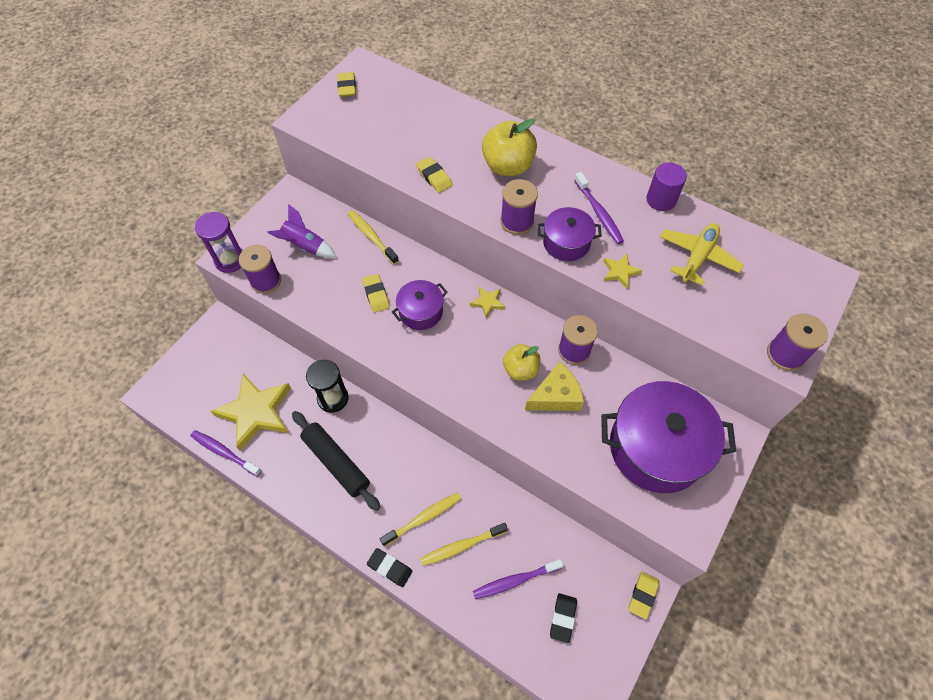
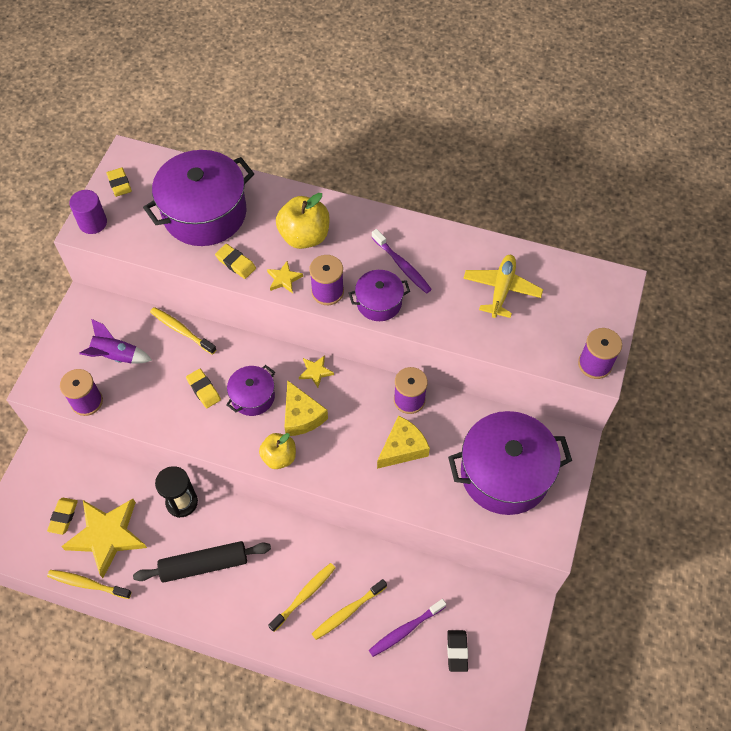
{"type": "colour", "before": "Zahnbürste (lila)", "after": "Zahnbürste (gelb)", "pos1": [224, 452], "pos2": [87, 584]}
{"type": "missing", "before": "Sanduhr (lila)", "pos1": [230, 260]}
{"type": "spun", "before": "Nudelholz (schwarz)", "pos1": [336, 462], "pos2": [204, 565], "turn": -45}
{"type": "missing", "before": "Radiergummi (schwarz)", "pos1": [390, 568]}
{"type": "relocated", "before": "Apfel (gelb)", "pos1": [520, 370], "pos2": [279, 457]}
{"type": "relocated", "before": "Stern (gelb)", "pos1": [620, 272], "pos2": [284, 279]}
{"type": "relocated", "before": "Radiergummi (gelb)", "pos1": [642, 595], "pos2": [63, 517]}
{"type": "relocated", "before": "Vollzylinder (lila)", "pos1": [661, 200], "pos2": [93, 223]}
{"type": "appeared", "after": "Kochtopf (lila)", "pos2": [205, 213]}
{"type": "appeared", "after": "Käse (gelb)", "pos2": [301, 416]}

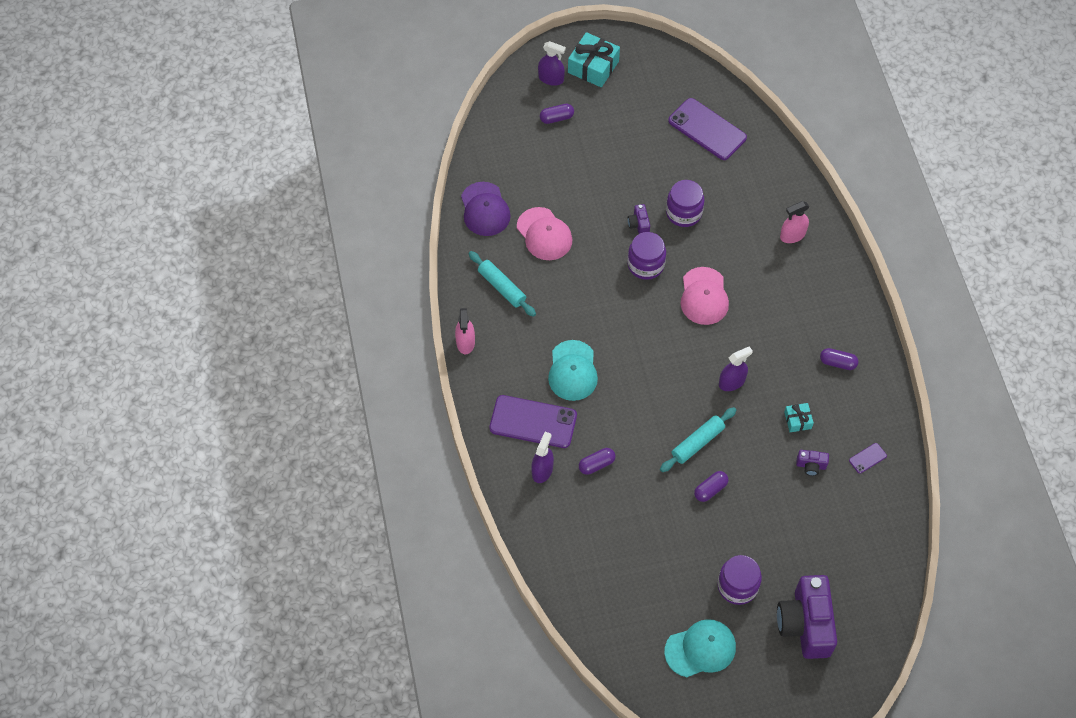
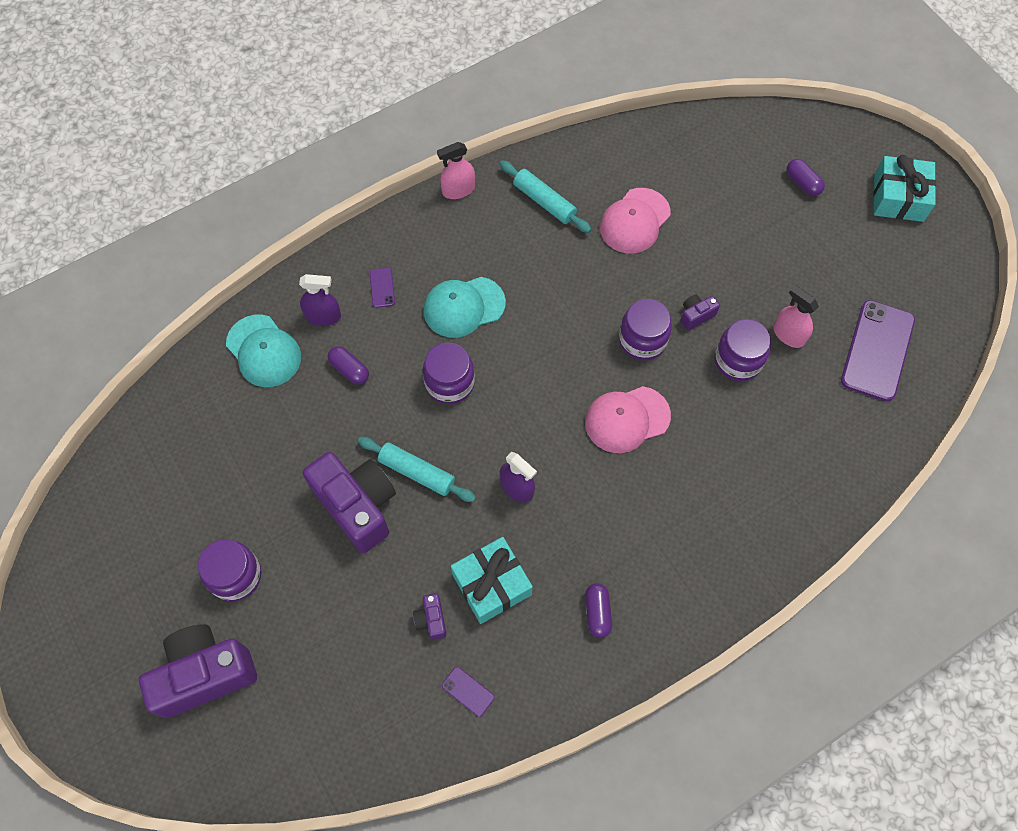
{"type": "missing", "before": "Kappe (lila)", "pos1": [485, 209]}
{"type": "spun", "before": "Nudelholz (türkis)", "pos1": [502, 287], "pos2": [544, 202], "turn": -75}
{"type": "size", "before": "Handy (lila)", "pos1": [533, 422], "pos2": [382, 287], "scale": 0.43}
{"type": "missing", "before": "Sprühflasche (lila)", "pos1": [551, 79]}
{"type": "relocated", "before": "Kappe (türkis)", "pos1": [700, 649], "pos2": [264, 351]}
{"type": "exchanged", "before": "Kapsel (lila)", "after": "Kamera (lila)", "pos1": [710, 489], "pos2": [357, 506]}
{"type": "relocated", "before": "Sprühflasche (rosa)", "pos1": [792, 235], "pos2": [788, 335]}
{"type": "size", "before": "Geschenk (türkis)", "pos1": [797, 420], "pos2": [492, 584], "scale": 1.88}
{"type": "appeared", "after": "Einmachglas (lila)", "pos2": [450, 383]}

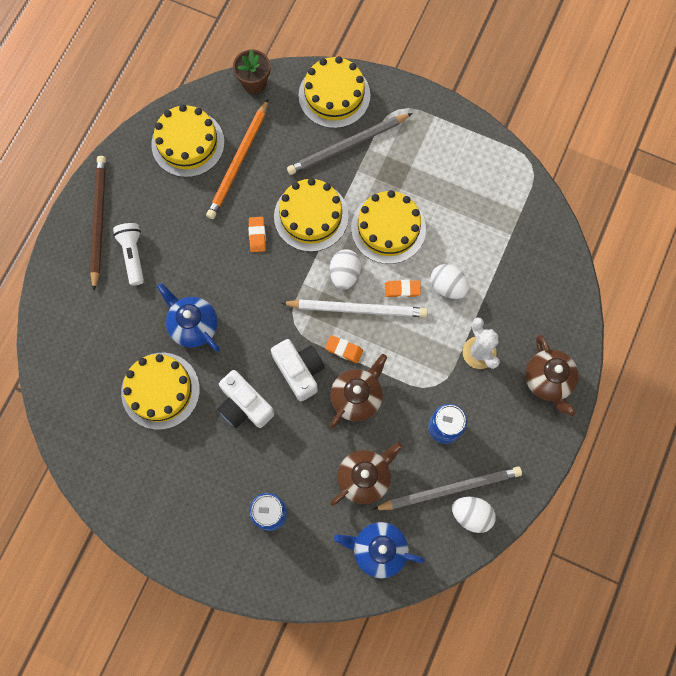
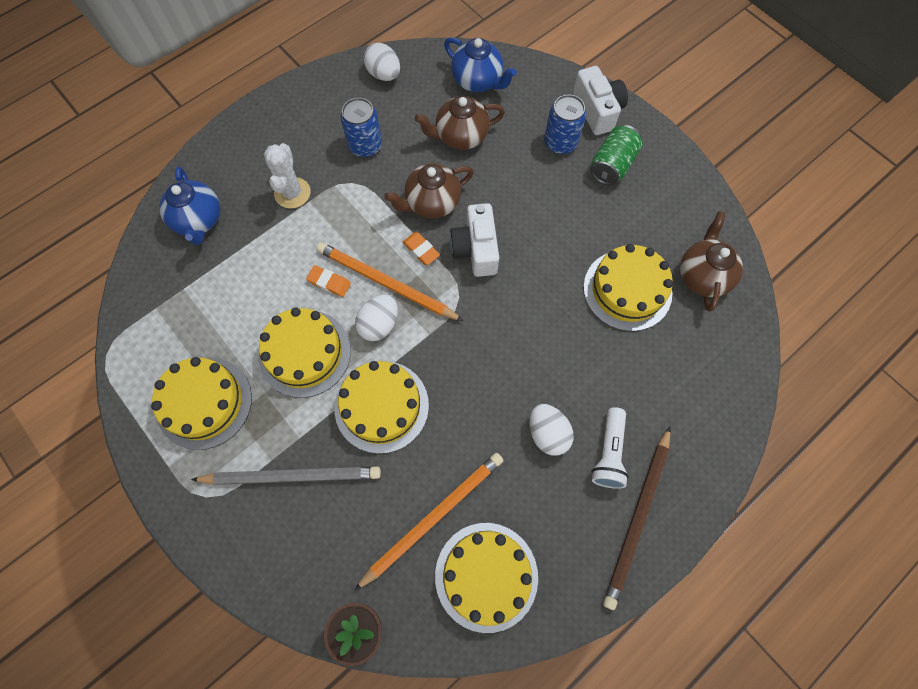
{"type": "relocated", "before": "Teekanne (blau)", "pos1": [193, 325], "pos2": [199, 220]}
{"type": "relocated", "before": "Kamera (weiß)", "pos1": [244, 405], "pos2": [597, 110]}
{"type": "missing", "before": "Radiergummi (orange)", "pos1": [257, 235]}
{"type": "colour", "before": "Bleistift (weiß)", "after": "Bleistift (orange)", "pos1": [356, 309], "pos2": [386, 283]}
{"type": "relocated", "before": "Kuchen (gelb)", "pos1": [334, 95], "pos2": [204, 402]}
{"type": "missing", "before": "Bleistift (grau)", "pos1": [449, 489]}
{"type": "relocated", "before": "Ei (weiß)", "pos1": [448, 286], "pos2": [547, 433]}
{"type": "relocated", "before": "Teekanne (braun)", "pos1": [548, 380], "pos2": [702, 276]}
{"type": "appeared", "after": "Dose (grün)", "pos2": [612, 165]}

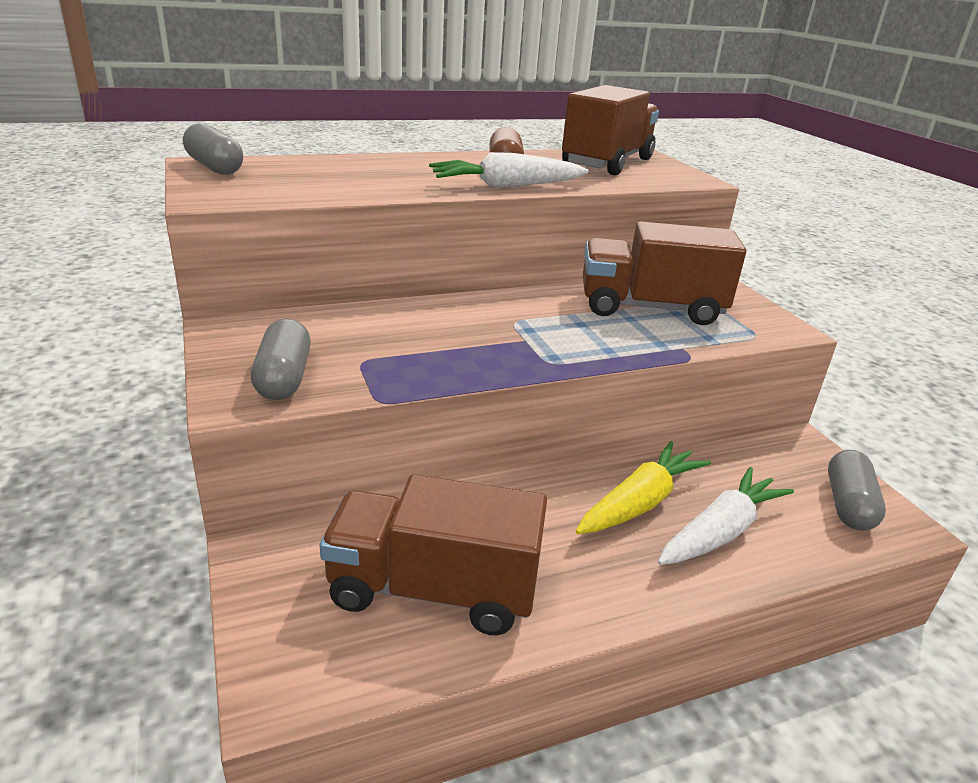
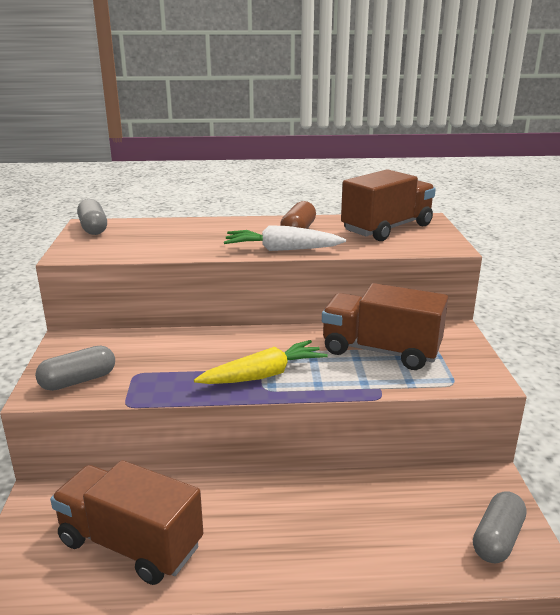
{"type": "spun", "before": "Kapsel (grau)", "pos1": [284, 378], "pos2": [78, 381], "turn": 45}
{"type": "relocated", "before": "Karotte (gelb)", "pos1": [640, 502], "pos2": [263, 375]}
{"type": "missing", "before": "Karotte (weiß)", "pos1": [720, 531]}

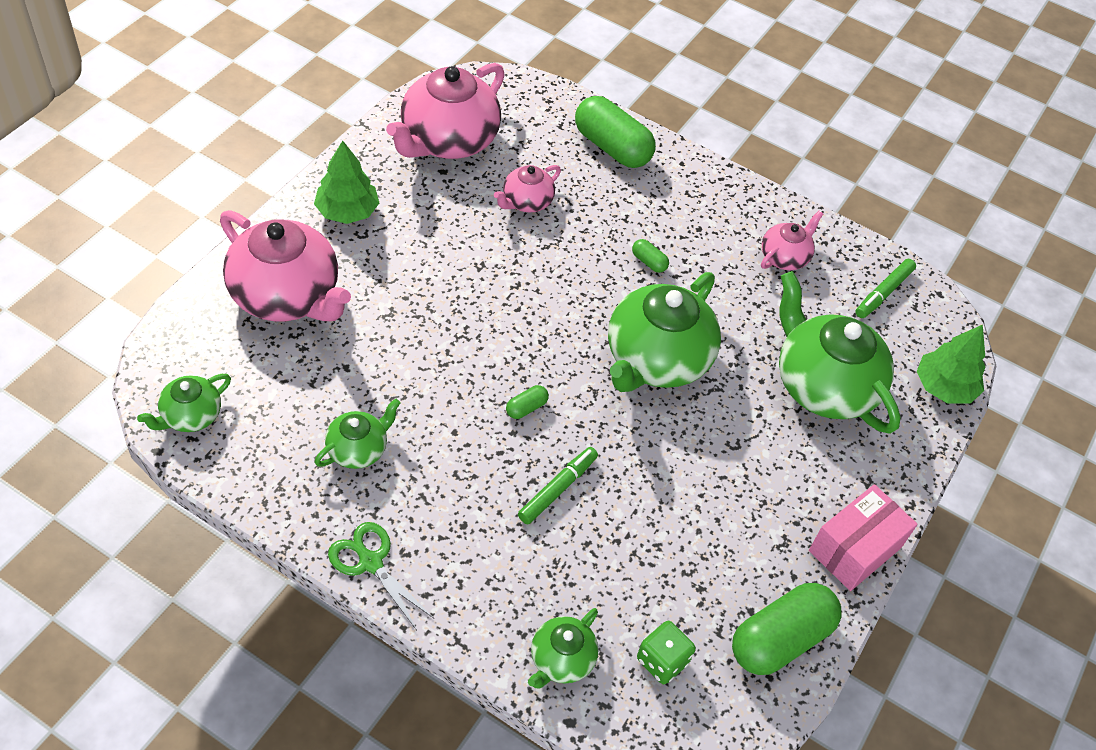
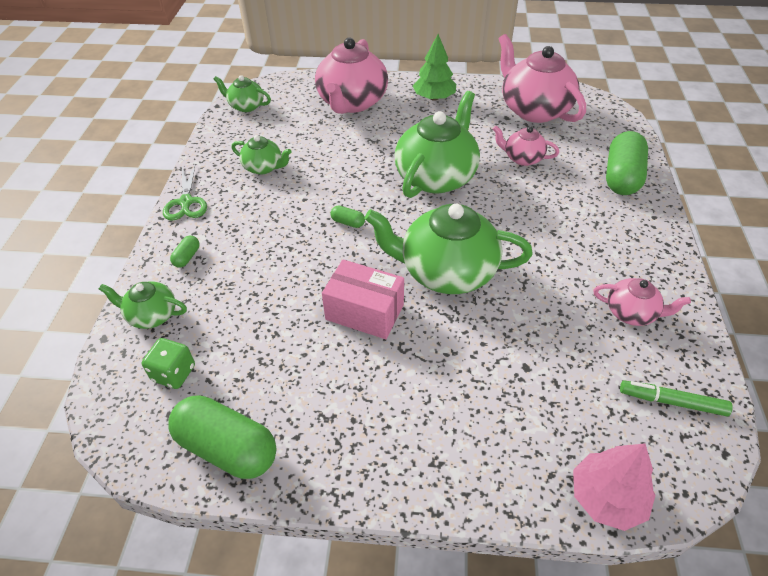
{"type": "spun", "before": "Schere (grün)", "pos1": [370, 562], "pos2": [186, 202], "turn": 150}
{"type": "spun", "before": "Teekanne (rosa)", "pos1": [448, 140], "pos2": [534, 110], "turn": 45}
{"type": "missing", "before": "Filzstift (grün)", "pos1": [558, 489]}
{"type": "relocated", "before": "Kapsel (grün)", "pos1": [649, 262], "pos2": [187, 257]}
{"type": "relocated", "before": "Teekanne (grün)", "pos1": [823, 385], "pos2": [436, 177]}
{"type": "relocated", "before": "Schachtel (rosa)", "pos1": [855, 549], "pos2": [364, 312]}
{"type": "colour", "before": "Baum (grün)", "after": "Baum (rosa)", "pos1": [944, 387], "pos2": [606, 497]}

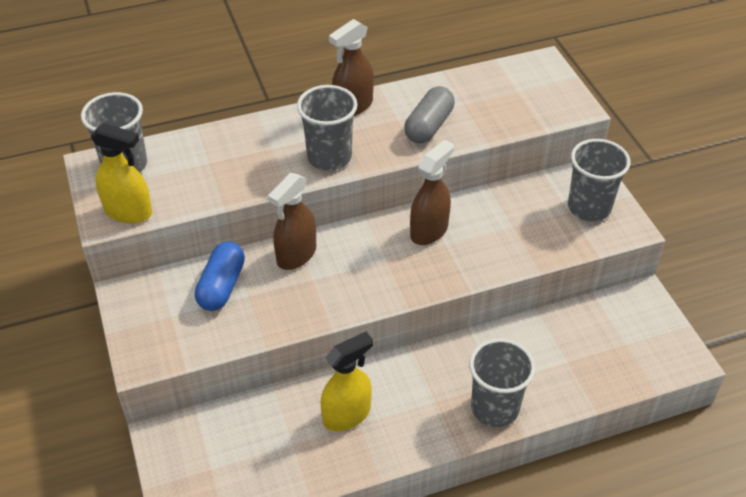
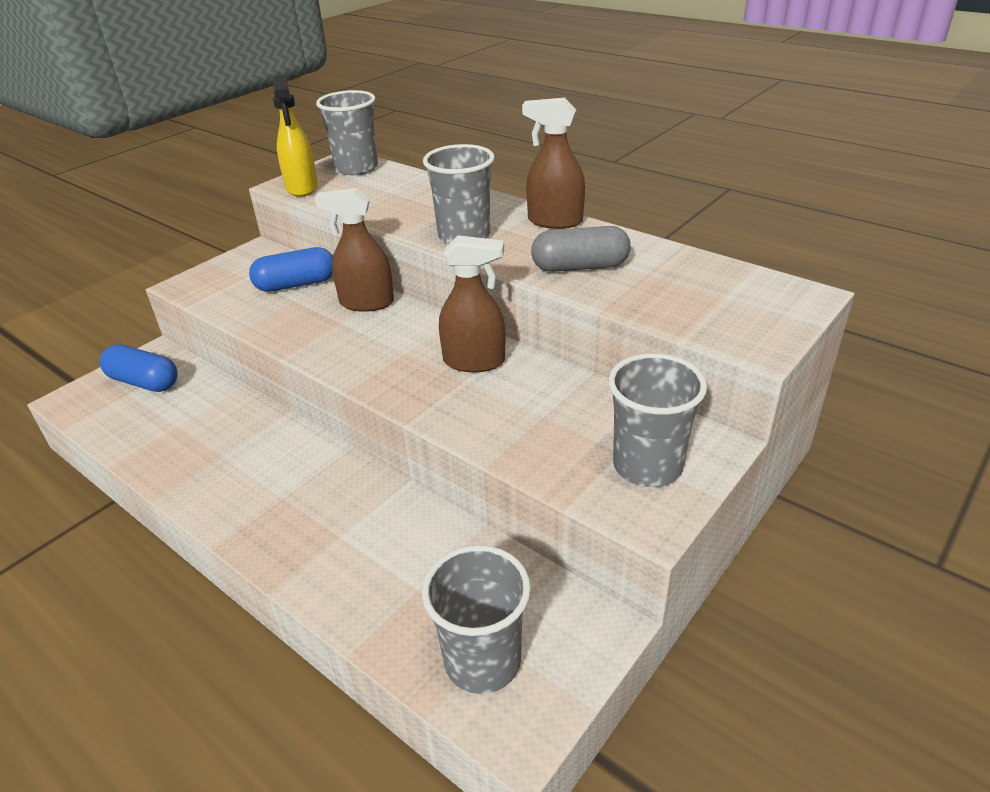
{"type": "missing", "before": "Sprühflasche (gelb)", "pos1": [347, 414]}
{"type": "relocated", "before": "Becher (grau)", "pos1": [495, 408], "pos2": [482, 661]}
{"type": "appeared", "after": "Kapsel (blau)", "pos2": [144, 382]}

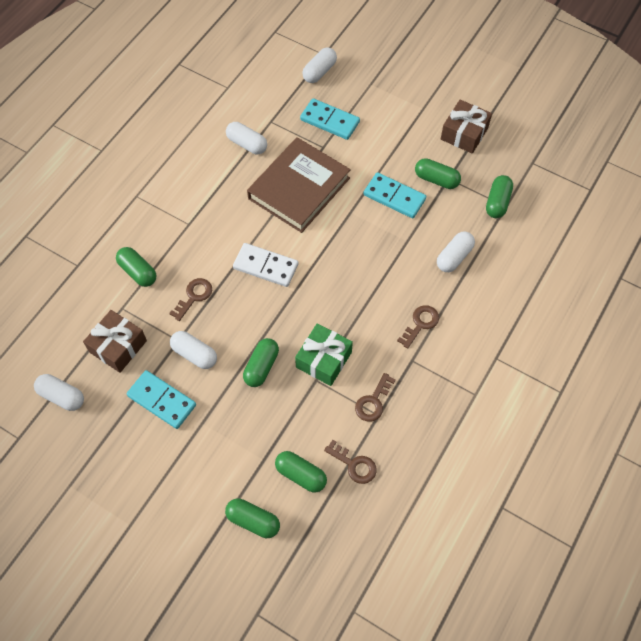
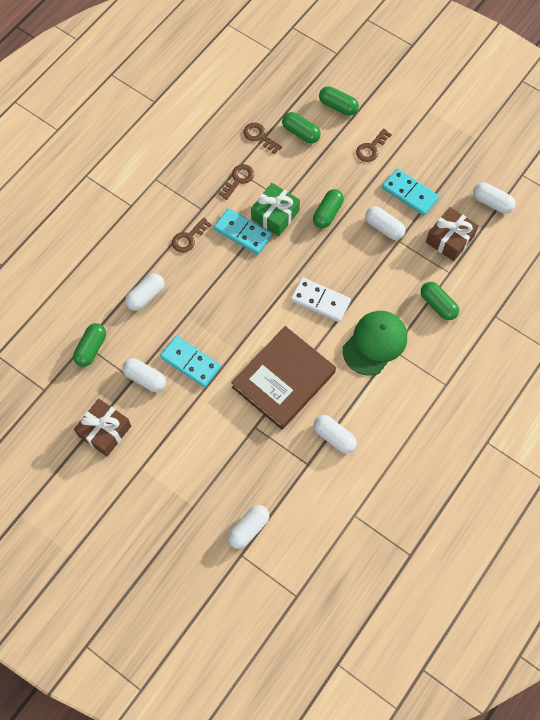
{"type": "relocated", "before": "Schlüssel (braun)", "pos1": [194, 296], "pos2": [371, 148]}
{"type": "relocated", "before": "Dominostein (türkis)", "pos1": [330, 121], "pos2": [242, 233]}
{"type": "colour", "before": "Kapsel (grün)", "after": "Kapsel (weiß)", "pos1": [436, 179], "pos2": [145, 378]}
{"type": "appeared", "after": "Kappe (grün)", "pos2": [375, 343]}

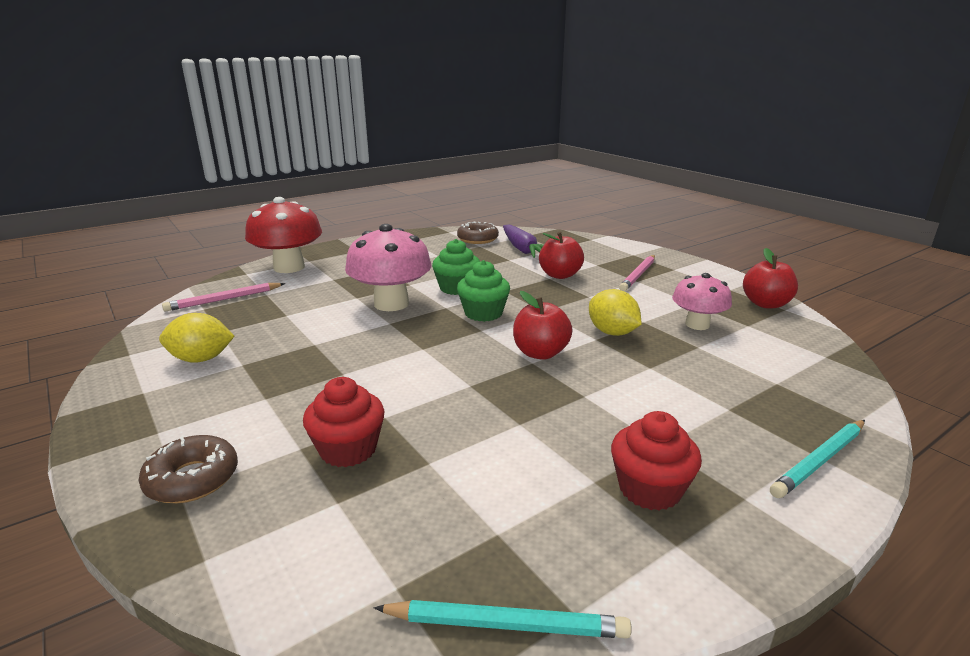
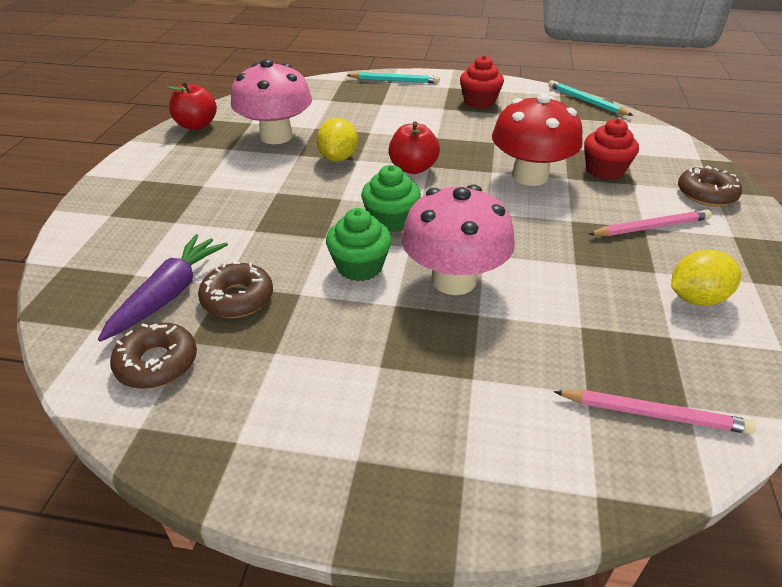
{"type": "spun", "before": "Zitrone (gelb)", "pos1": [201, 359], "pos2": [696, 298], "turn": -60}
{"type": "relocated", "before": "Pilz (rot)", "pos1": [289, 267], "pos2": [530, 176]}
{"type": "missing", "before": "Apfel (rot)", "pos1": [560, 275]}
{"type": "relocated", "before": "Bleistift (rosa)", "pos1": [638, 275], "pos2": [651, 227]}
{"type": "size", "before": "Pilz (rosa)", "pos1": [697, 324], "pos2": [276, 136], "scale": 1.6}
{"type": "appeared", "after": "Donut (braun)", "pos2": [237, 298]}

